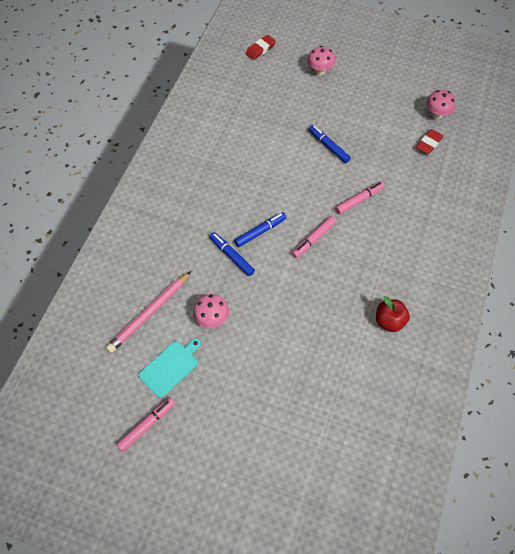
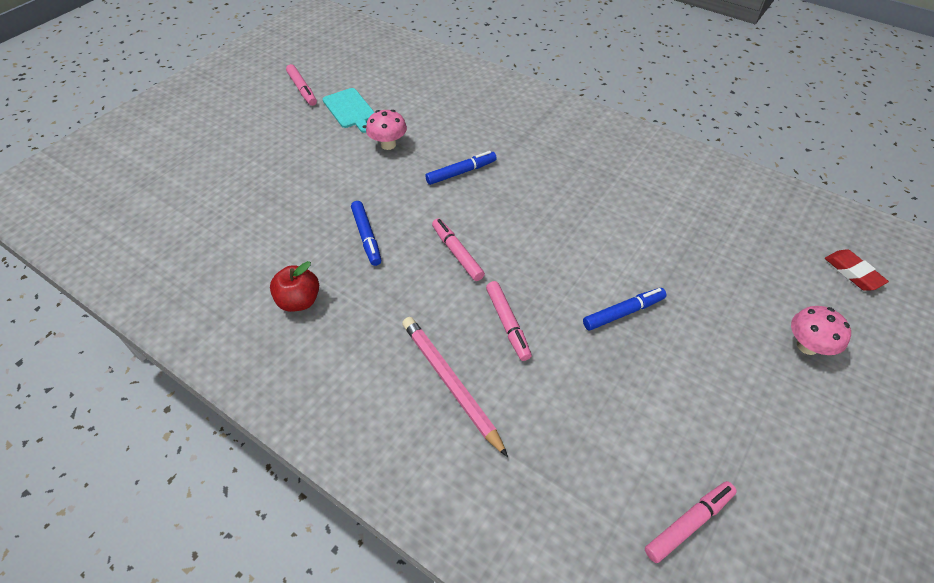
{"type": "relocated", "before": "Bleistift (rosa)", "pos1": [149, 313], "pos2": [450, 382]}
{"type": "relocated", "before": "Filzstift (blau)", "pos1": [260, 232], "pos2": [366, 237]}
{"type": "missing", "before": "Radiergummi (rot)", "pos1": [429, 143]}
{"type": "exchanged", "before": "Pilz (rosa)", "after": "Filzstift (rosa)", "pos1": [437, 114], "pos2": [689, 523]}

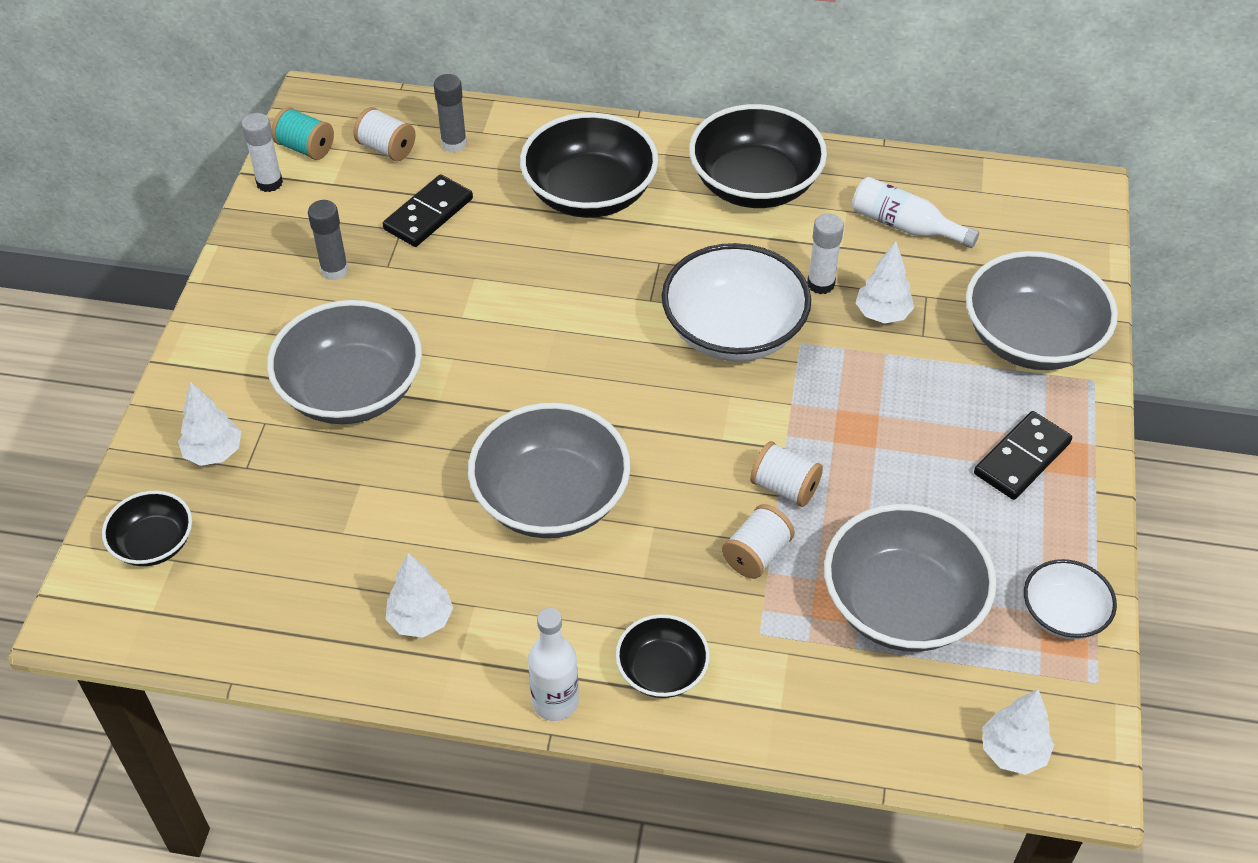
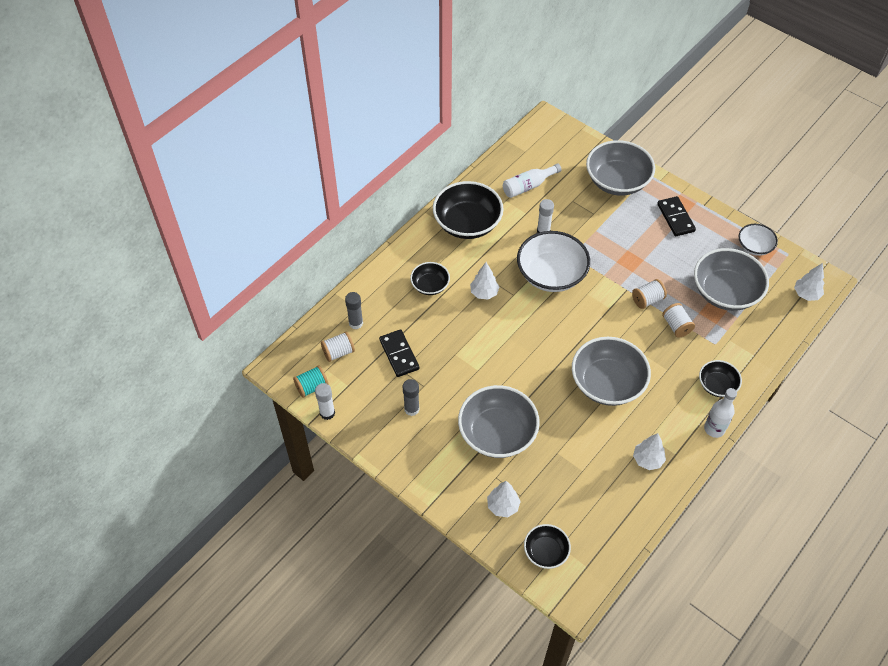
{"type": "size", "before": "Schüssel (schwarz)", "pos1": [590, 194], "pos2": [430, 285], "scale": 0.54}
{"type": "relocated", "before": "Baum (weiß)", "pos1": [882, 314], "pos2": [484, 293]}

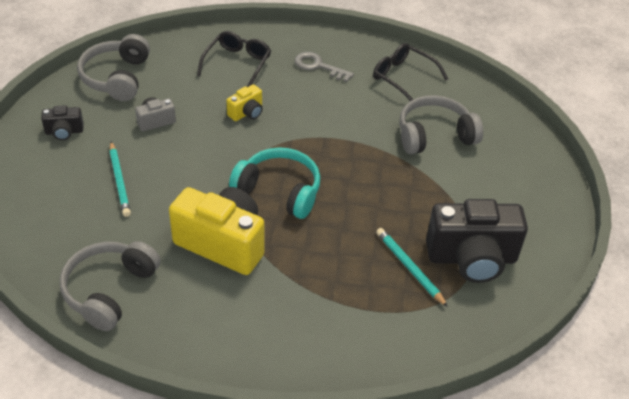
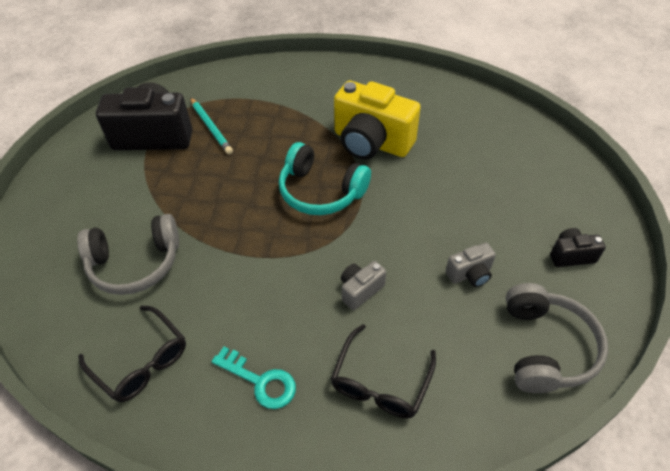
{"type": "missing", "before": "Kopfhörer (grau)", "pos1": [109, 290]}
{"type": "missing", "before": "Bleistift (türkis)", "pos1": [119, 181]}
{"type": "colour", "before": "Kamera (gelb)", "after": "Kamera (grau)", "pos1": [246, 113], "pos2": [360, 290]}
{"type": "colour", "before": "Schlüssel (grau)", "after": "Schlüssel (türkis)", "pos1": [318, 66], "pos2": [260, 381]}

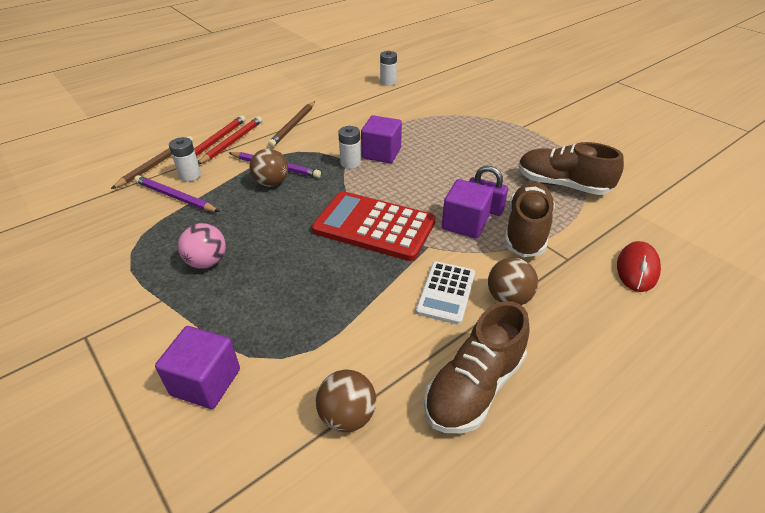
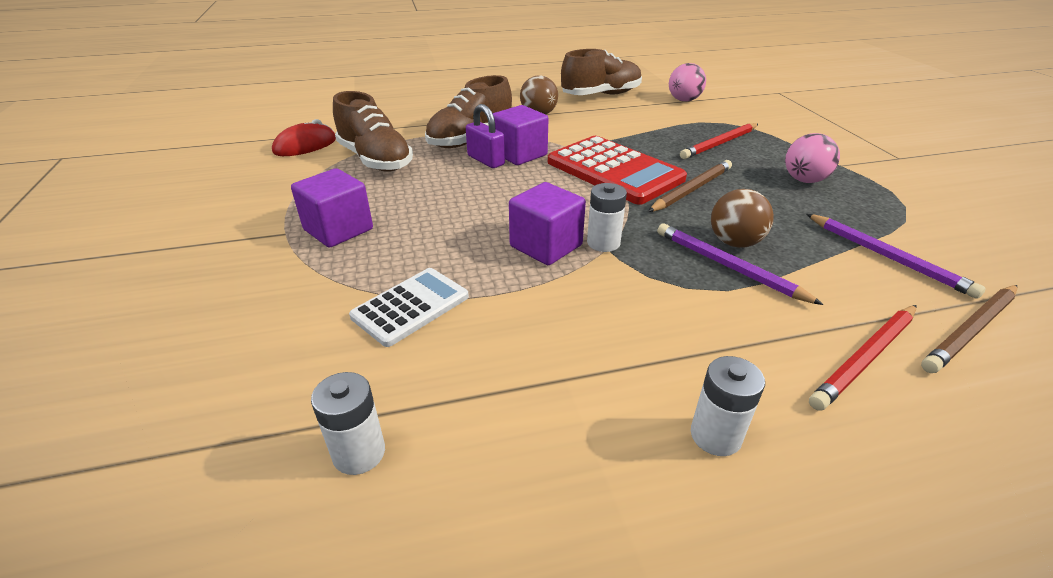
{"type": "relocated", "before": "Kubus (lila)", "pos1": [206, 382], "pos2": [338, 230]}
{"type": "relocated", "before": "Batterie (weiß)", "pos1": [190, 175], "pos2": [715, 435]}
{"type": "relocated", "before": "Bleistift (rot)", "pos1": [232, 142], "pos2": [719, 144]}
{"type": "relocated", "before": "Bleistift (braun)", "pos1": [293, 126], "pos2": [691, 189]}
{"type": "colour", "before": "Ball (braun)", "after": "Ball (rosa)", "pos1": [347, 416], "pos2": [684, 100]}
{"type": "relocated", "before": "Taschenrechner (weiß)", "pos1": [446, 292], "pos2": [411, 307]}
{"type": "relocated", "before": "Computermaus (rot)", "pos1": [637, 269], "pos2": [305, 145]}

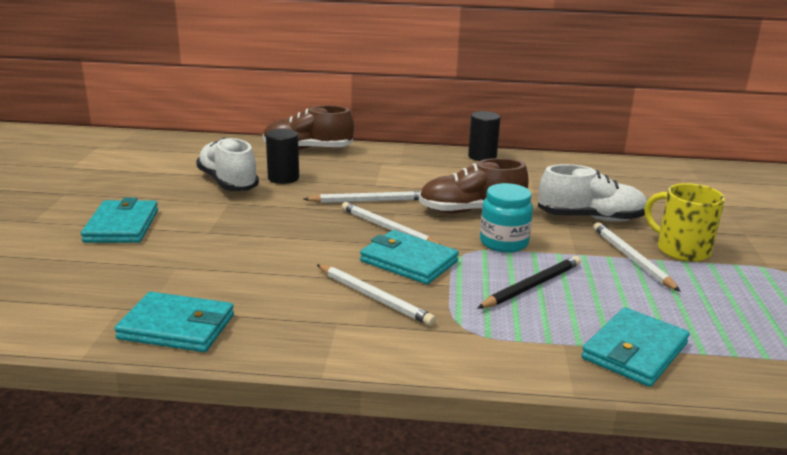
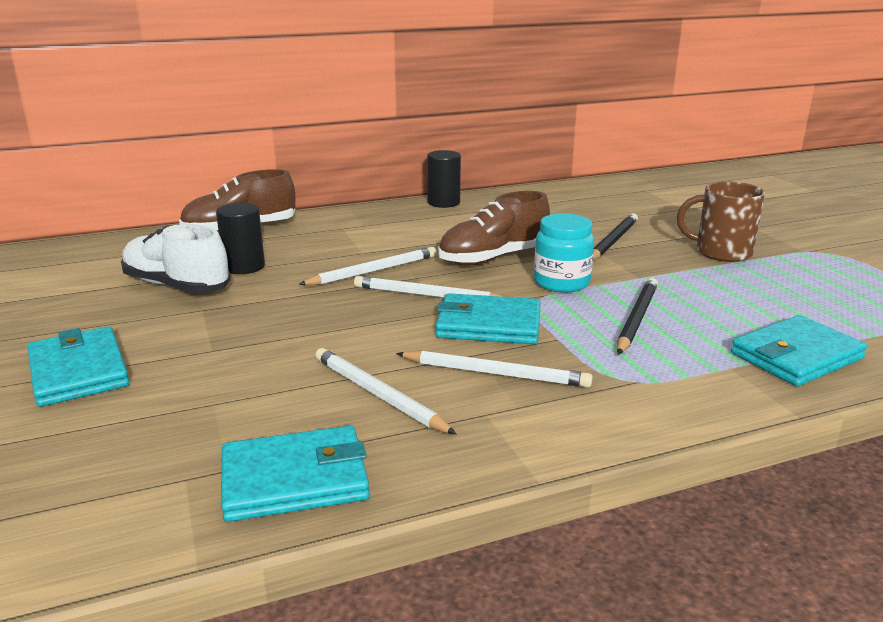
{"type": "exchanged", "before": "Schuh (weiß)", "after": "Bleistift (schwarz)", "pos1": [590, 218], "pos2": [613, 241]}
{"type": "spun", "before": "Geldbörse (türkis)", "pos1": [634, 351], "pos2": [796, 356], "turn": 45}
{"type": "relocated", "before": "Bleistift (weiß)", "pos1": [632, 259], "pos2": [379, 395]}
{"type": "colour", "before": "Tasse (gelb)", "after": "Tasse (braun)", "pos1": [681, 250], "pos2": [721, 252]}

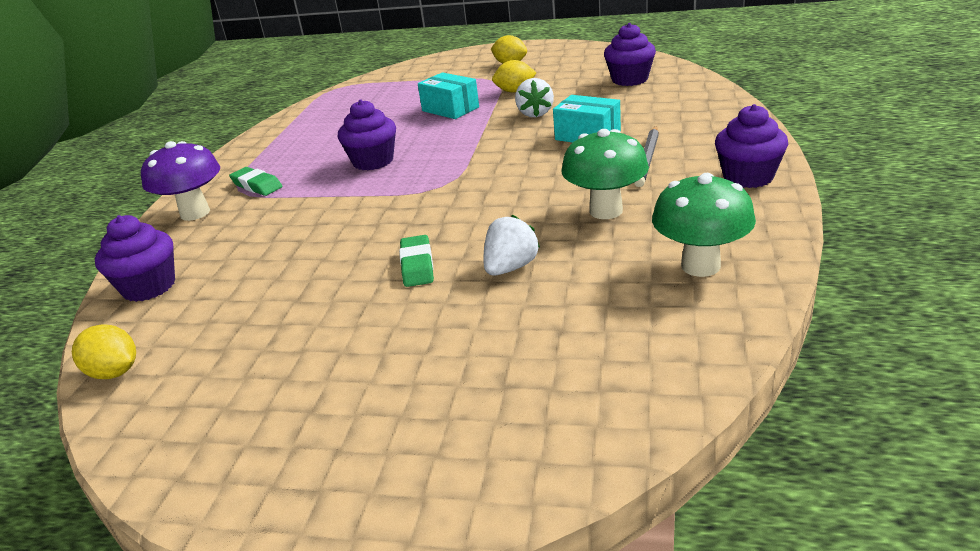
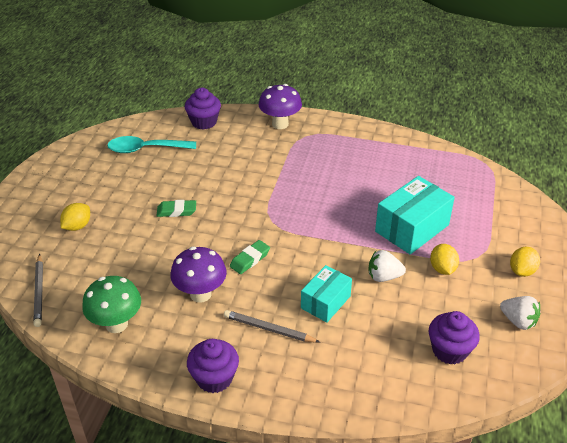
{"type": "relocated", "before": "Zitrone (gelb)", "pos1": [114, 372], "pos2": [77, 226]}
{"type": "relocated", "before": "Radiergummi (grün)", "pos1": [257, 186], "pos2": [250, 259]}
{"type": "missing", "before": "Muffin (lila)", "pos1": [373, 161]}
{"type": "size", "before": "Schachtel (türkis)", "pos1": [450, 109], "pos2": [412, 228], "scale": 1.58}
{"type": "relocated", "before": "Erdbeere (weiß)", "pos1": [510, 267], "pos2": [518, 321]}
{"type": "colour", "before": "Pilz (grün)", "after": "Pilz (lila)", "pos1": [606, 211], "pos2": [200, 294]}
{"type": "appeared", "after": "Bleistift (grau)", "pos2": [39, 292]}
{"type": "appeared", "after": "Löffel (türkis)", "pos2": [145, 149]}

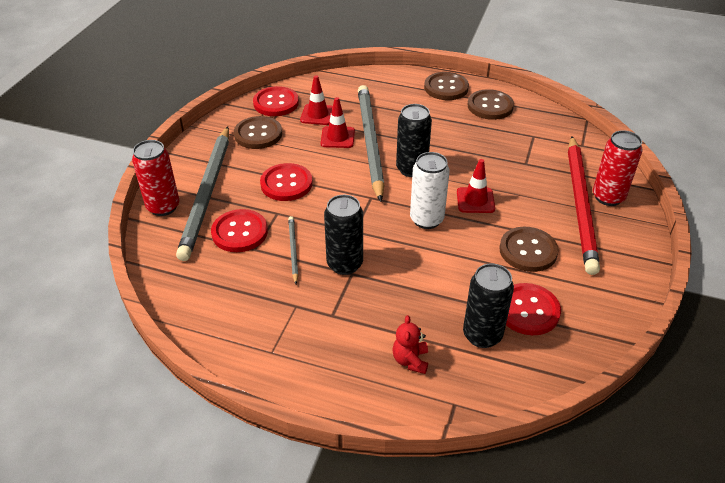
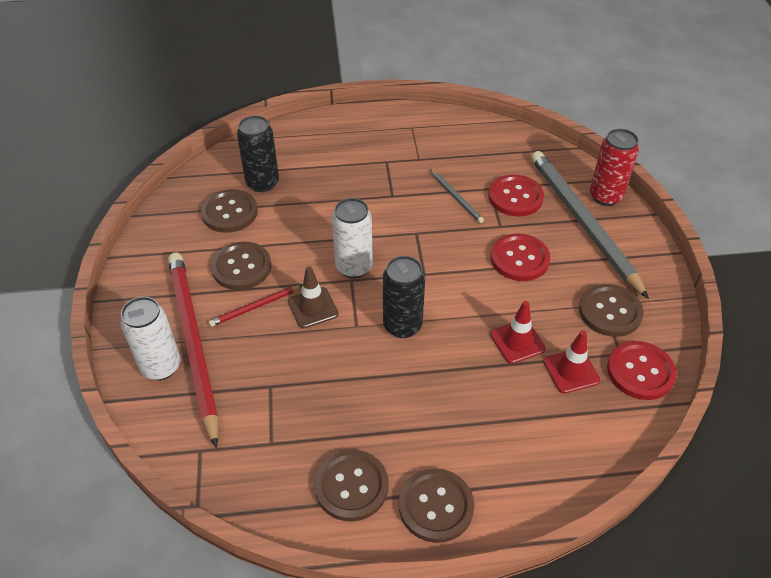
{"type": "missing", "before": "Dose (schwarz)", "pos1": [344, 264]}
{"type": "missing", "before": "Bleistift (grau)", "pos1": [370, 142]}
{"type": "missing", "before": "Teddybär (rot)", "pos1": [410, 360]}
{"type": "colour", "before": "Leitkegel (rot)", "after": "Leitkegel (braun)", "pos1": [475, 200], "pos2": [313, 308]}
{"type": "colour", "before": "Knopf (rot)", "after": "Knopf (braun)", "pos1": [528, 310], "pos2": [229, 212]}
{"type": "colour", "before": "Dose (rot)", "after": "Dose (weiß)", "pos1": [608, 197], "pos2": [161, 366]}
{"type": "appeared", "after": "Bleistift (rot)", "pos2": [255, 307]}

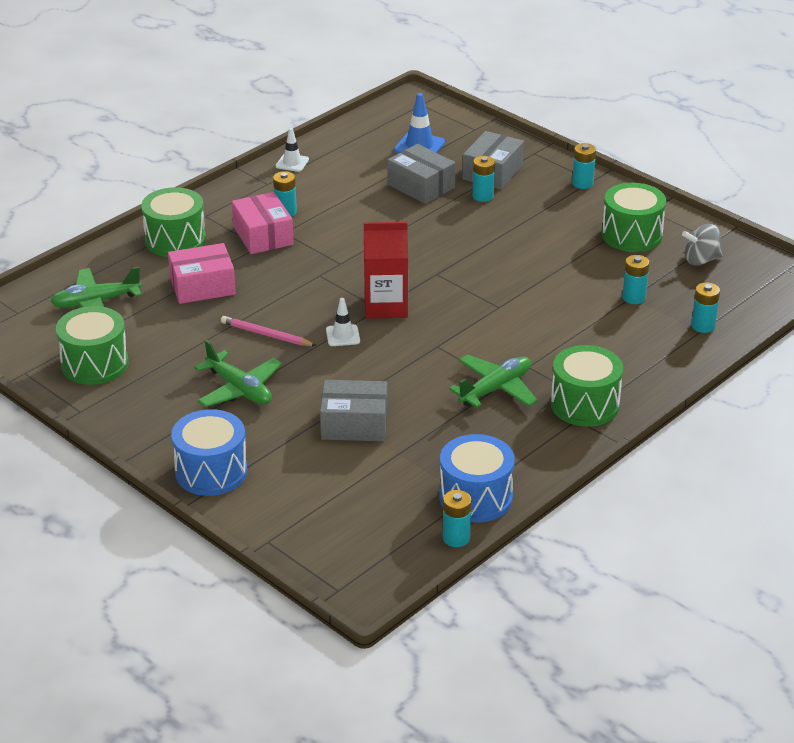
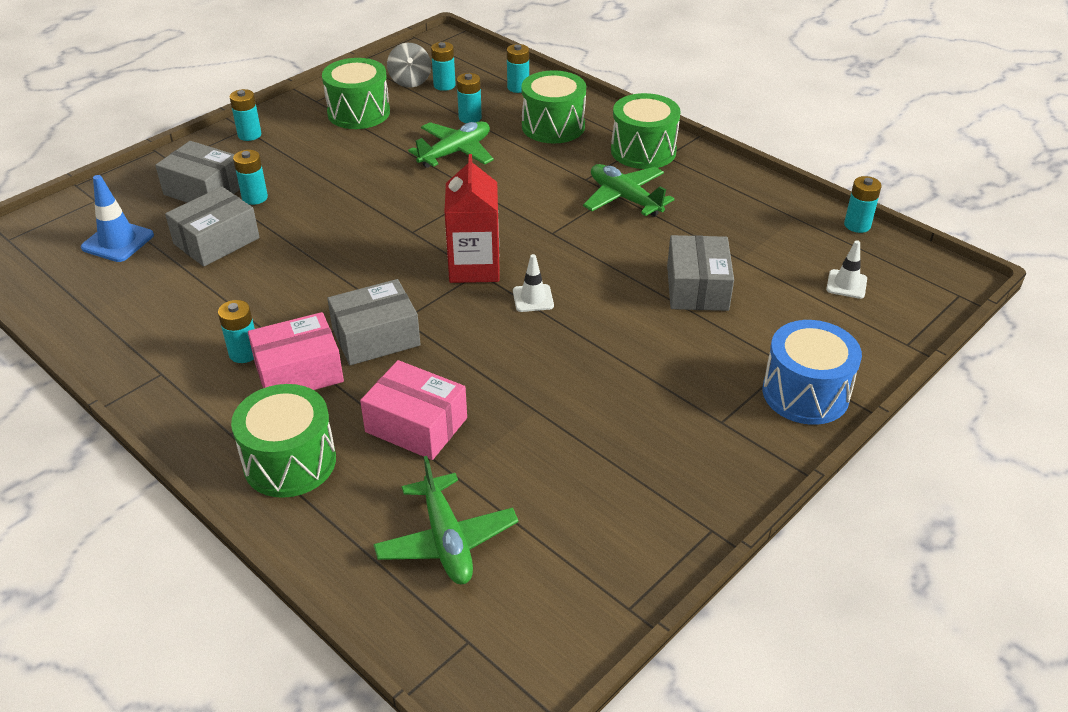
{"type": "relocated", "before": "Trommel (grün)", "pos1": [95, 364], "pos2": [553, 126]}
{"type": "spun", "before": "Schachtel (rosa)", "pos1": [202, 286], "pos2": [416, 425], "turn": -45}
{"type": "relocated", "before": "Flugzeug (grün)", "pos1": [239, 389], "pos2": [455, 152]}
{"type": "missing", "before": "Bleistift (rosa)", "pos1": [266, 335]}
{"type": "relocated", "before": "Leitkegel (weiß)", "pos1": [292, 163], "pos2": [846, 284]}
{"type": "missing", "before": "Trommel (blau)", "pos1": [475, 497]}
{"type": "appeared", "after": "Schachtel (grau)", "pos2": [376, 337]}
{"type": "appeared", "after": "Batterie (türkis)", "pos2": [444, 85]}

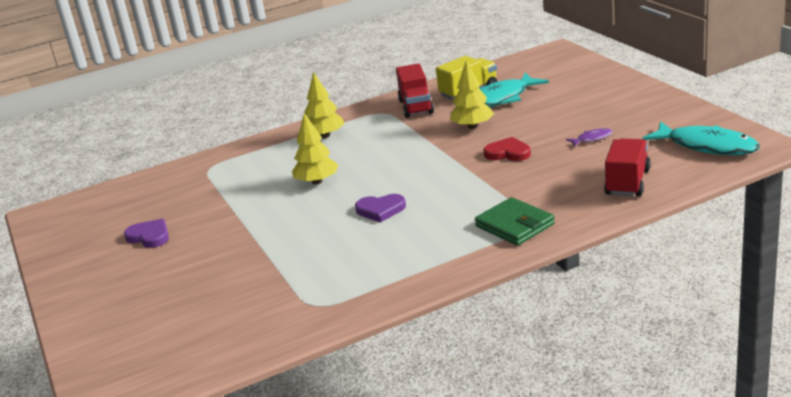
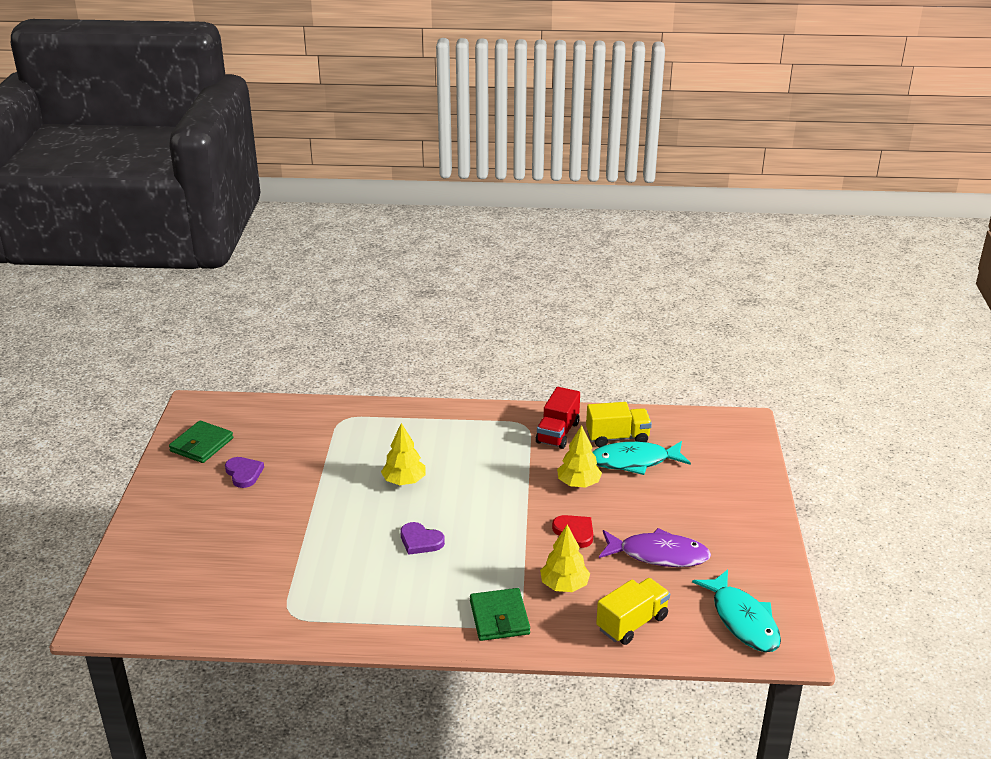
{"type": "relocated", "before": "Baum (gelb)", "pos1": [325, 136], "pos2": [564, 585]}
{"type": "size", "before": "Fisch (lila)", "pos1": [592, 139], "pos2": [658, 555], "scale": 2.26}
{"type": "colour", "before": "Lastwagen (rot)", "after": "Lastwagen (gelb)", "pos1": [627, 182], "pos2": [632, 623]}
{"type": "appeared", "after": "Geldbörse (grün)", "pos2": [201, 445]}

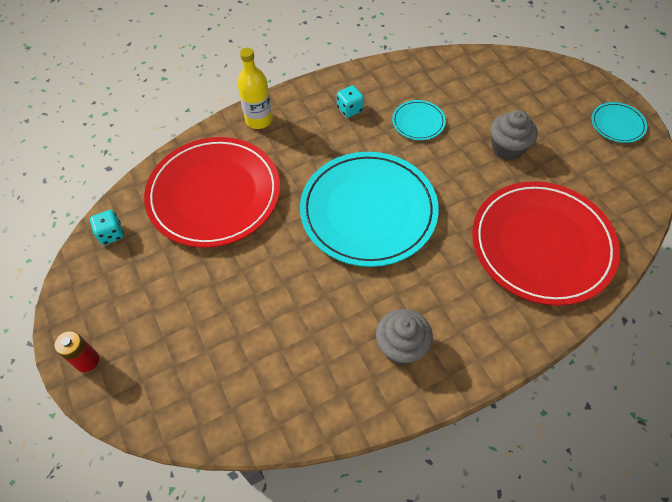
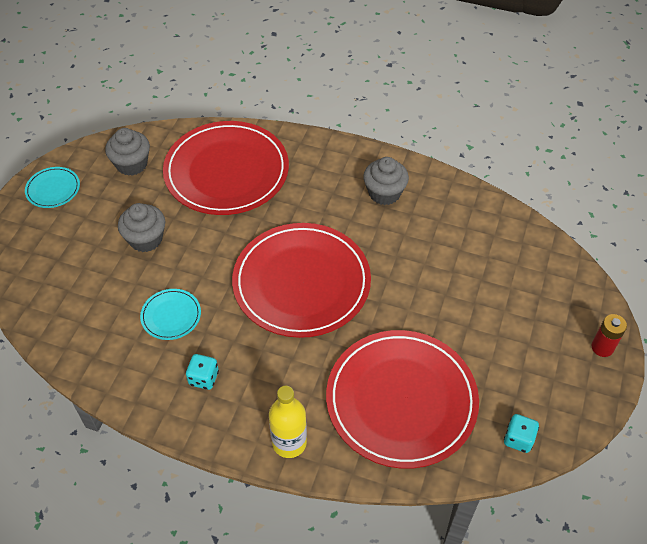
{"type": "colour", "before": "Teller (türkis)", "after": "Teller (rot)", "pos1": [368, 211], "pos2": [301, 282]}
{"type": "appeared", "after": "Muffin (grau)", "pos2": [132, 164]}

